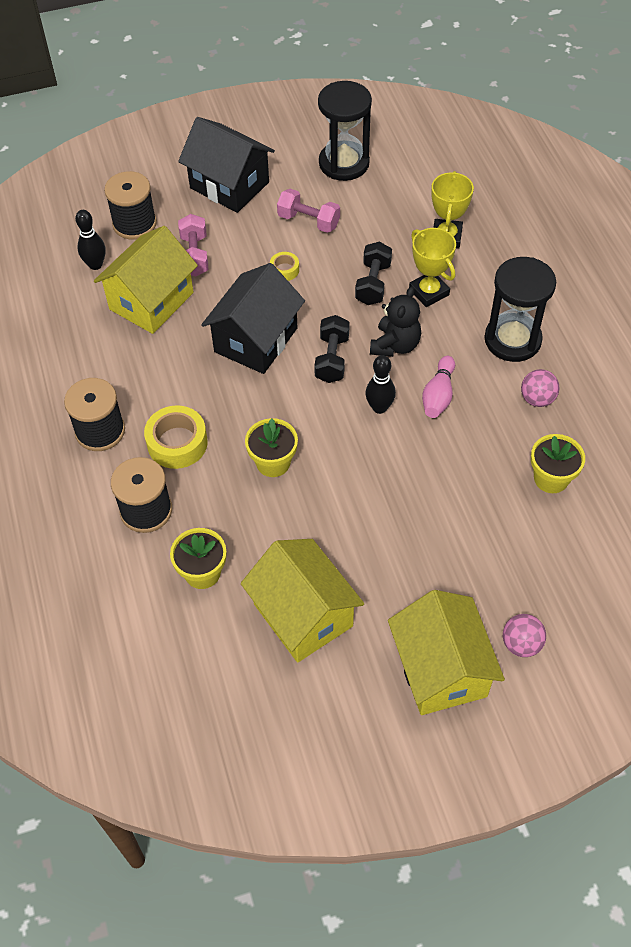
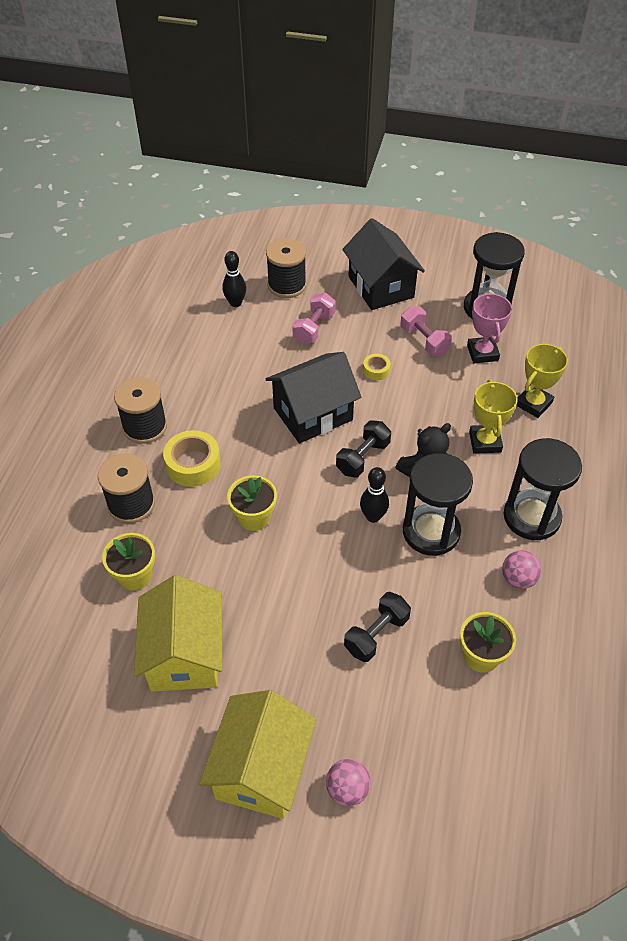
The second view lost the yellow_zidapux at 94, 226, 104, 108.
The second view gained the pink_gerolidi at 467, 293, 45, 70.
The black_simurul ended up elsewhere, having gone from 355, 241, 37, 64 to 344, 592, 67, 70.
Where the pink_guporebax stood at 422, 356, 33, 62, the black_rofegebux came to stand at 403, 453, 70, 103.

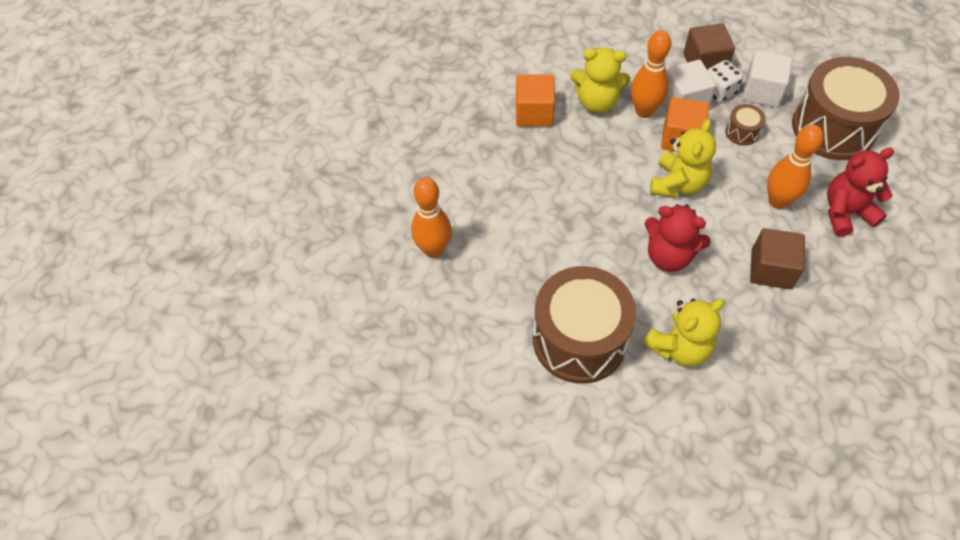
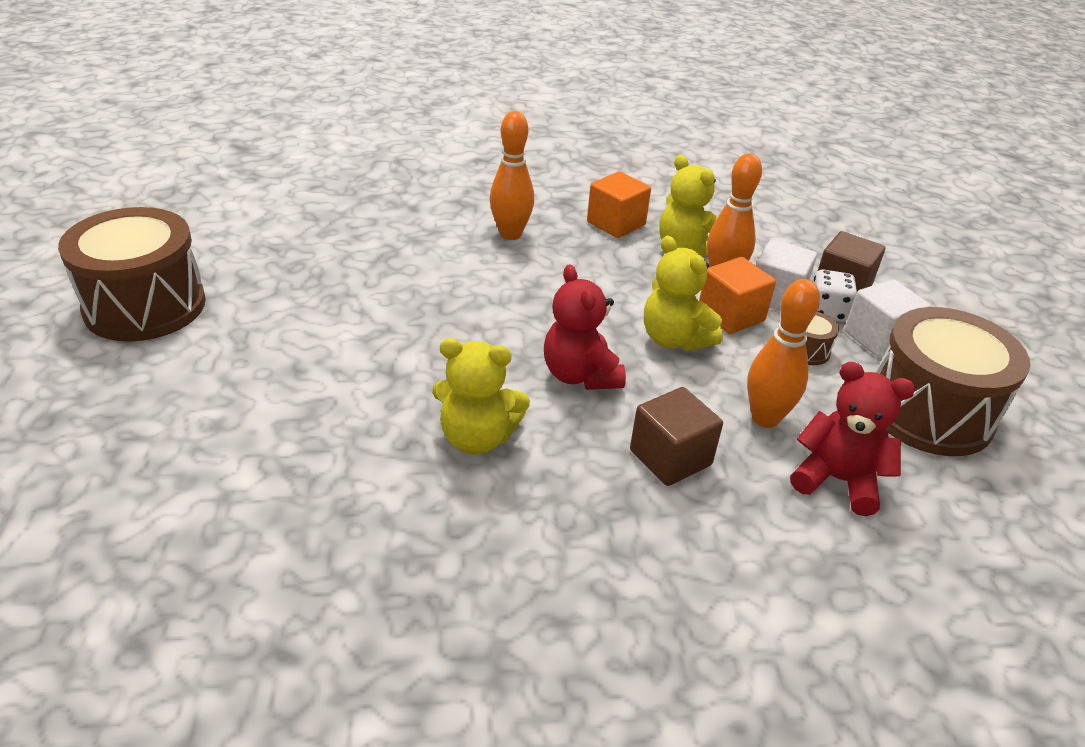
The orange_guporebax ended up elsewhere, having gone from 411, 177, 41, 81 to 490, 111, 44, 129.
The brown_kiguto ended up elsewhere, having gone from 533, 266, 103, 118 to 58, 207, 148, 135.
The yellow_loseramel at 650, 119, 66, 78 ended up facing another way, 75 degrees clockwise from before.

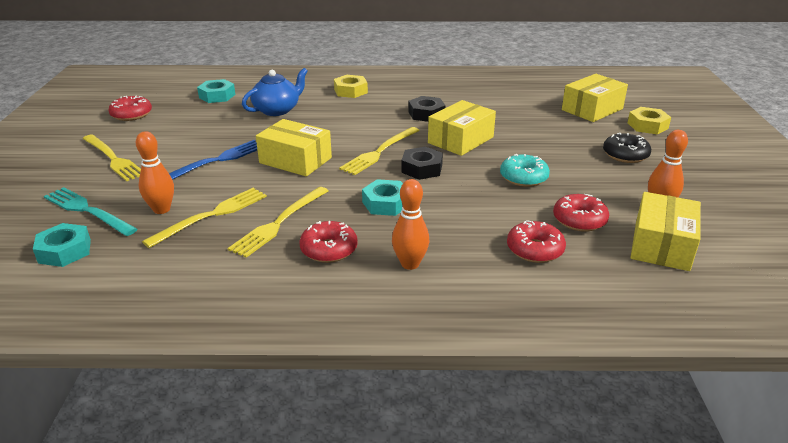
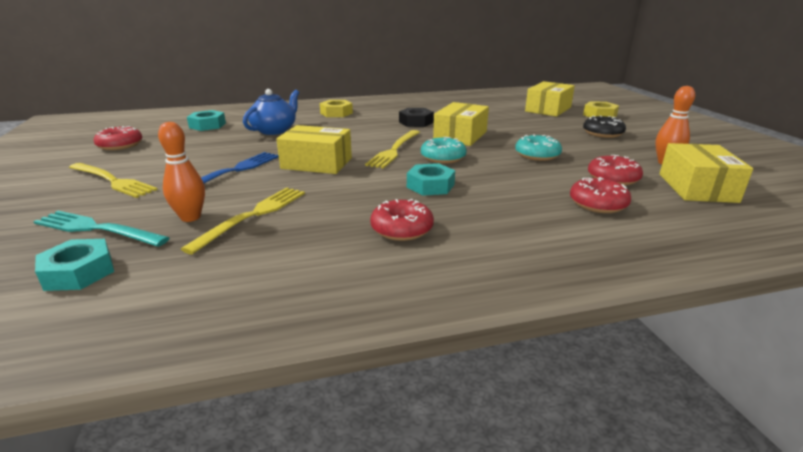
The second view lost the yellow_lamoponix at 228, 187, 101, 71.
The second view lost the orange_guporebax at 392, 179, 37, 91.
Where the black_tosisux stood at 401, 147, 42, 33, the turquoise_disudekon came to stand at 421, 137, 46, 27.

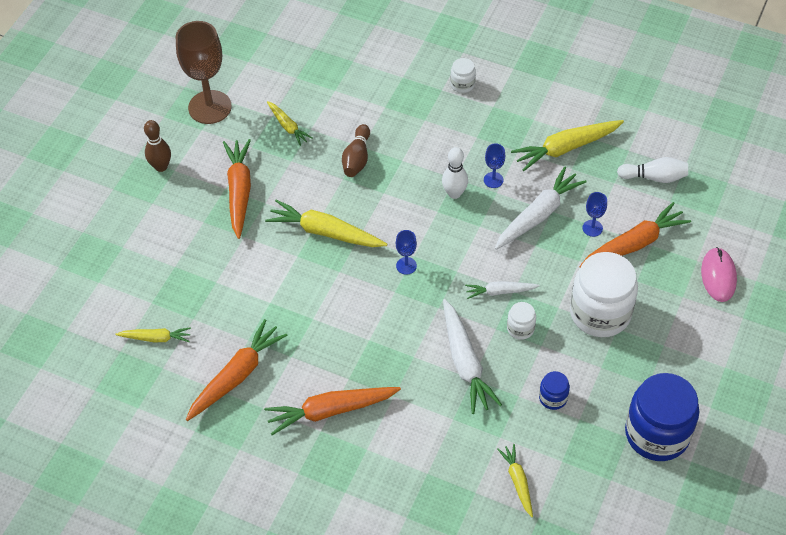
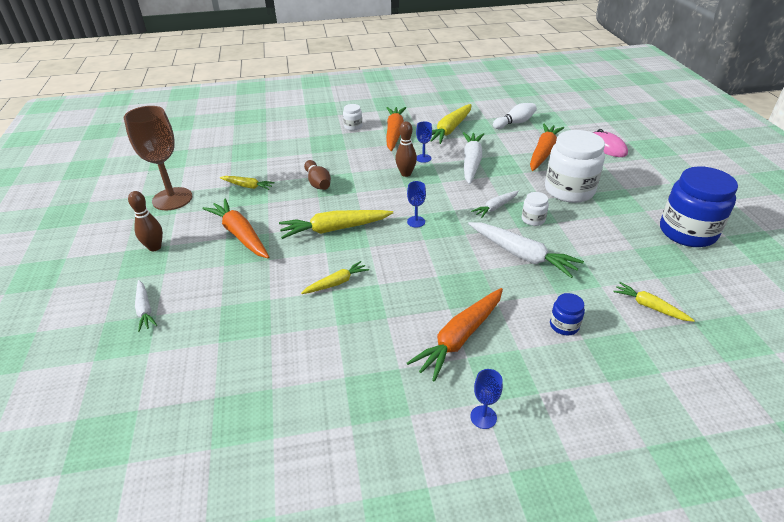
The second view gained the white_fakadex at 135, 280, 22, 52.
The yellow_fakadex ended up elsewhere, having gone from 116, 327, 75, 15 to 301, 261, 68, 33.
The orange_fakadex ended up elsewhere, having gone from 186, 319, 102, 102 to 386, 107, 20, 44.
The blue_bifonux ended up elsewhere, having gone from 539, 371, 31, 39 to 550, 293, 35, 42.
The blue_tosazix ended up elsewhere, having gone from 582, 192, 25, 45 to 470, 369, 33, 60.
What was the white_guporebax at 442, 147, 26, 52 turned into the brown_guporebax at 395, 121, 22, 56.

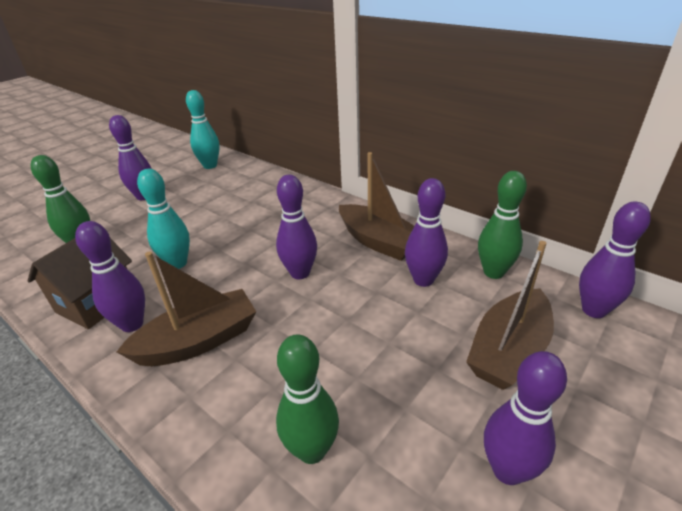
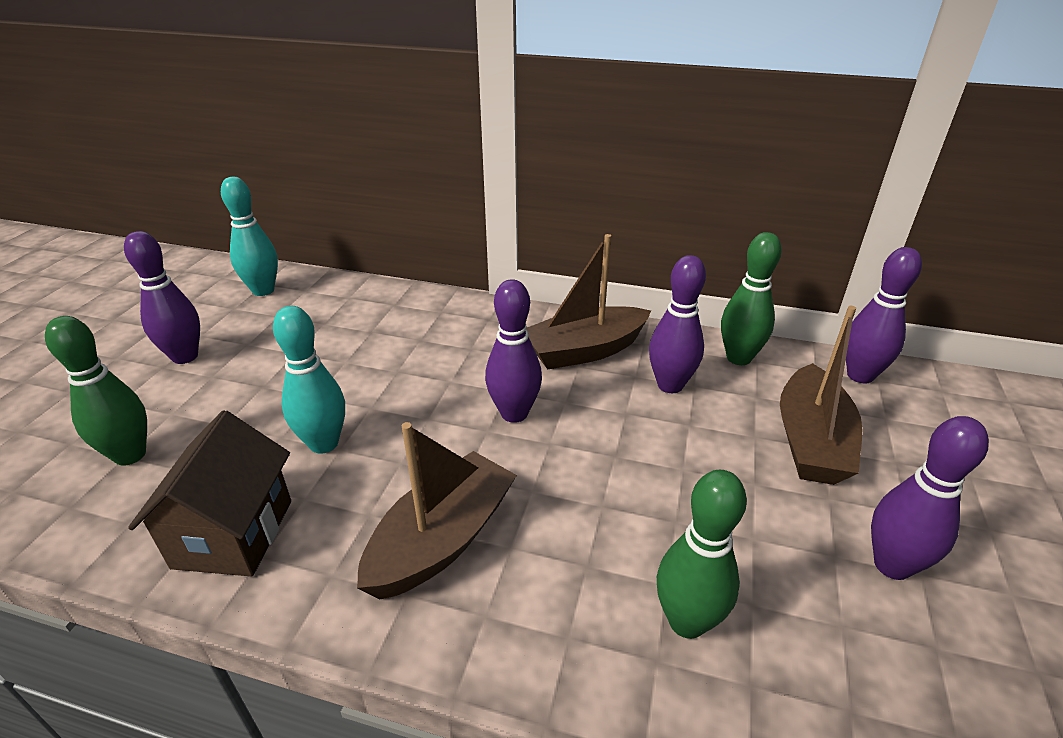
The second view lost the purple_guporebax at 75, 221, 70, 111.
The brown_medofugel at 339, 152, 75, 109 ended up facing another way, 135 degrees clockwise from before.

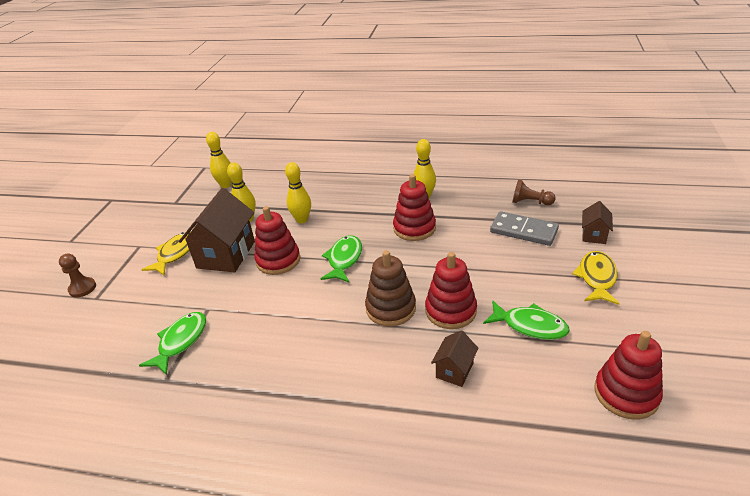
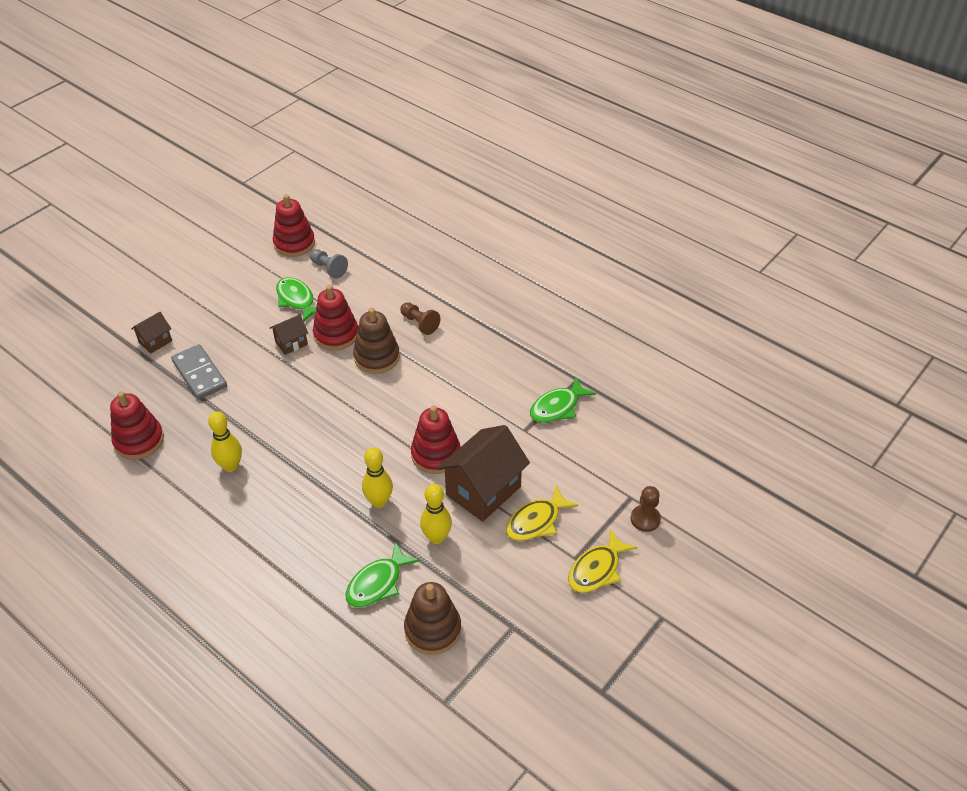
The second view gained the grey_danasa at 310, 249, 38, 30.
The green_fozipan ended up elsewhere, having gone from 321, 235, 41, 47 to 345, 541, 75, 66.
The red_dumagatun ended up elsewhere, having gone from 393, 174, 43, 67 to 110, 391, 54, 69.
The brown_zidapux ended up elsewhere, having gone from 431, 330, 48, 57 to 270, 314, 38, 41.
The brown_danasa ended up elsewhere, having gone from 512, 179, 44, 26 to 400, 302, 40, 33.
The yellow_fozipan ended up elsewhere, having gone from 572, 251, 48, 54 to 568, 529, 69, 64.
Where the yellow_guporebax stood at 206, 132, 26, 56, the brown_dumagatun came to stand at 404, 582, 57, 73.

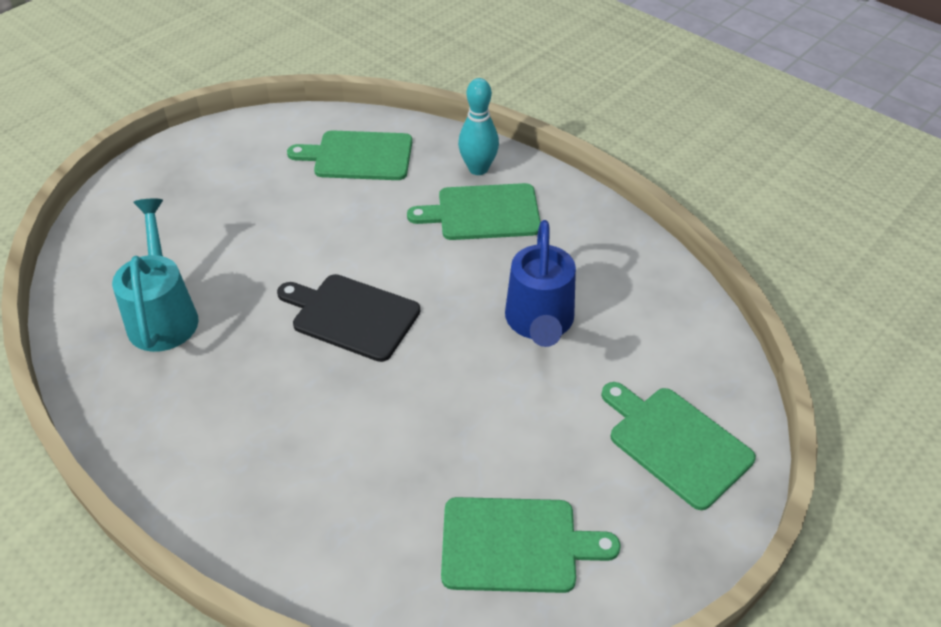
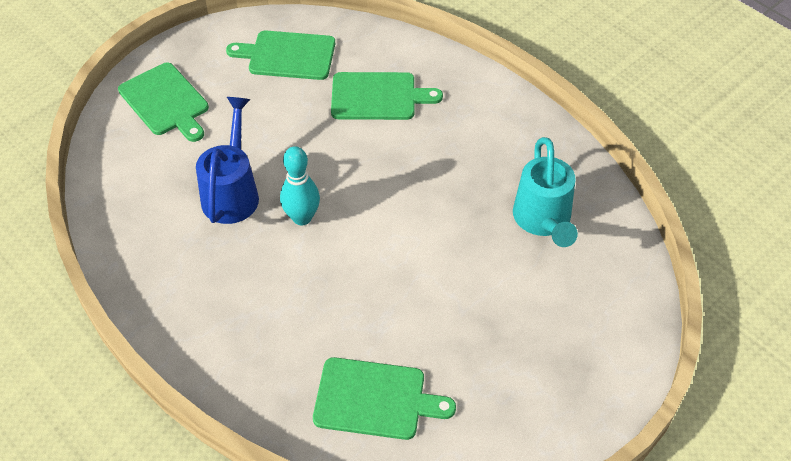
The second view lost the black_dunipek at 277, 274, 144, 88.
The green_dunipek ended up elsewhere, having gone from 407, 183, 134, 57 to 331, 72, 112, 48.
The turquoise_guporebax ended up elsewhere, having gone from 458, 78, 41, 97 to 280, 146, 40, 79.

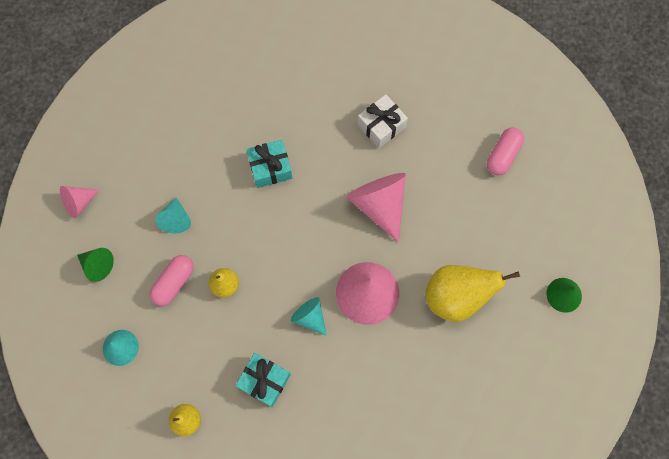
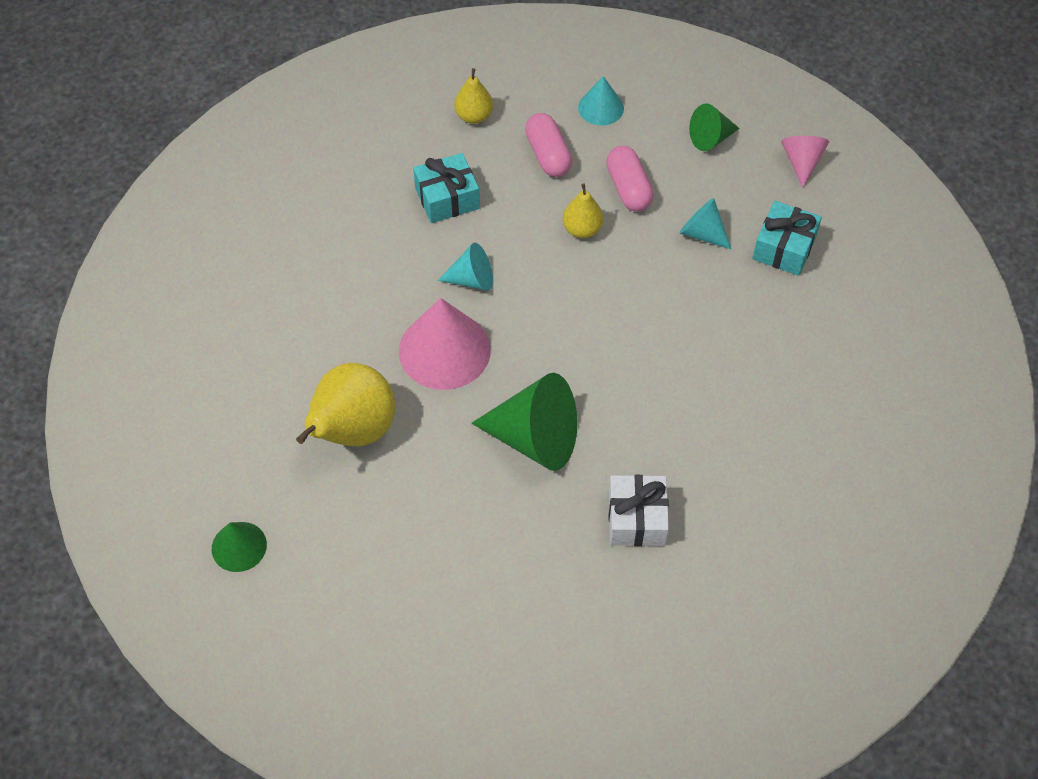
The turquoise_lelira ended up elsewhere, having gone from 246, 140, 46, 48 to 752, 201, 70, 75.
The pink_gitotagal ended up elsewhere, having gone from 487, 127, 37, 49 to 525, 113, 47, 64.
What was the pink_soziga at 347, 173, 59, 70 turned into the green_soziga at 471, 373, 106, 98.

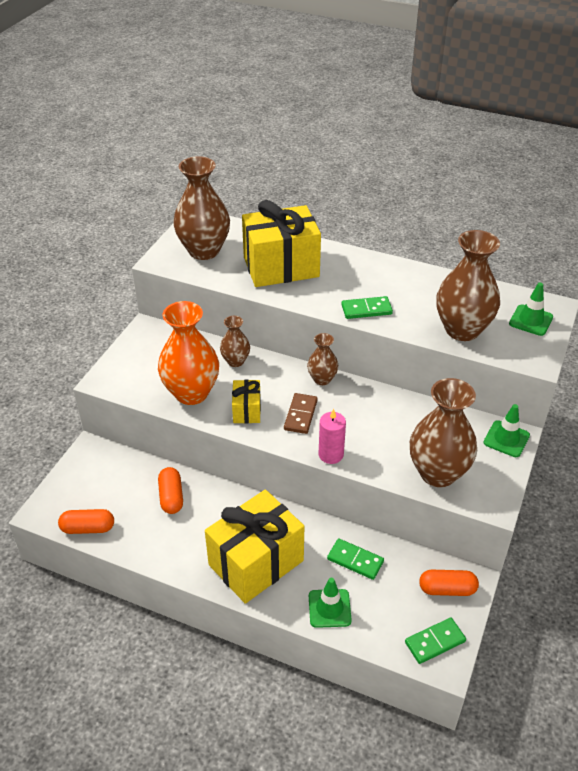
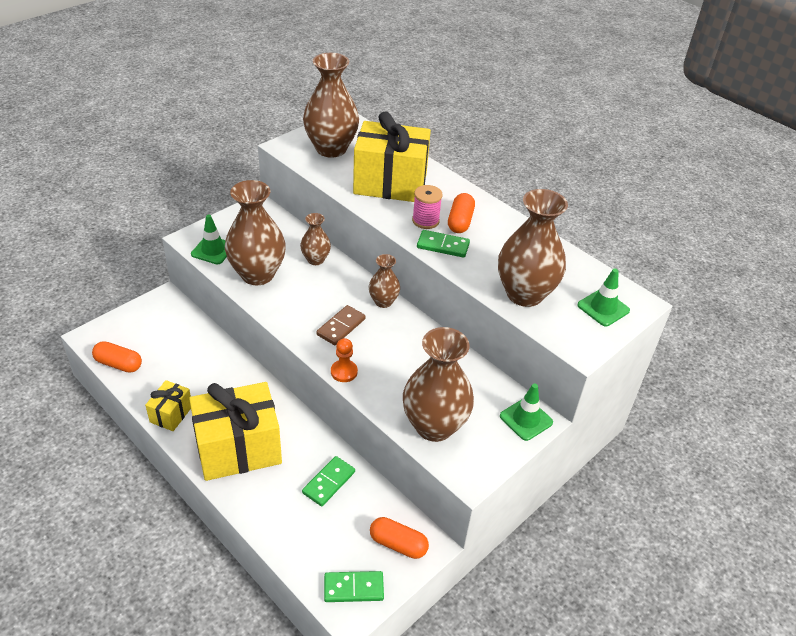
The second view gained the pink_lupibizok at 412, 185, 31, 44.
The orange_gitotagal ended up elsewhere, having gone from 158, 467, 25, 47 to 448, 193, 27, 40.
The yellow_lelira ended up elsewhere, having gone from 232, 380, 29, 43 to 145, 380, 46, 51.
The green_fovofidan ended up elsewhere, having gone from 309, 578, 43, 50 to 191, 215, 36, 49.
Where the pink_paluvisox stood at 319, 409, 27, 55, the orange_danasa came to stand at 331, 338, 27, 44.
What was the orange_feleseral at 158, 301, 61, 104 turned into the brown_feleseral at 225, 180, 61, 105.
The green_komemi at 327, 538, 57, 42 ended up facing another way, 75 degrees clockwise from before.

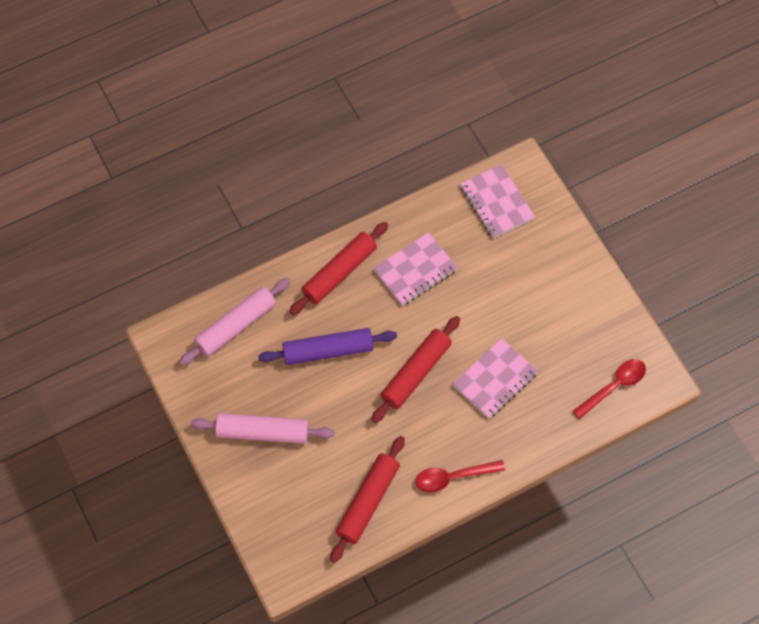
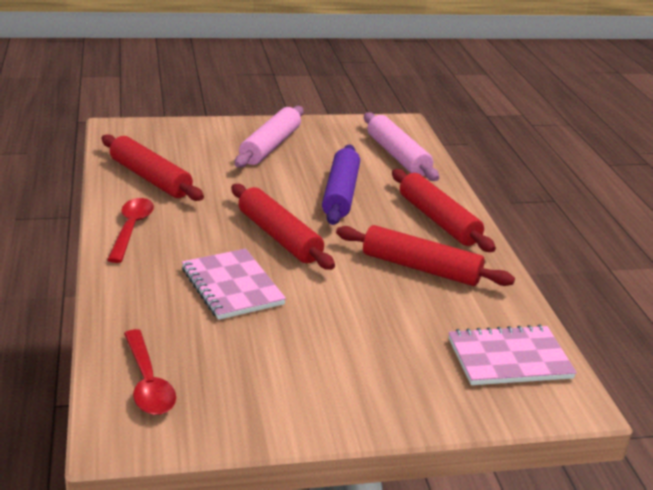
Where the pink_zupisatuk stood at 373, 232, 85, 74, the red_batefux came to stand at 336, 225, 179, 61.

